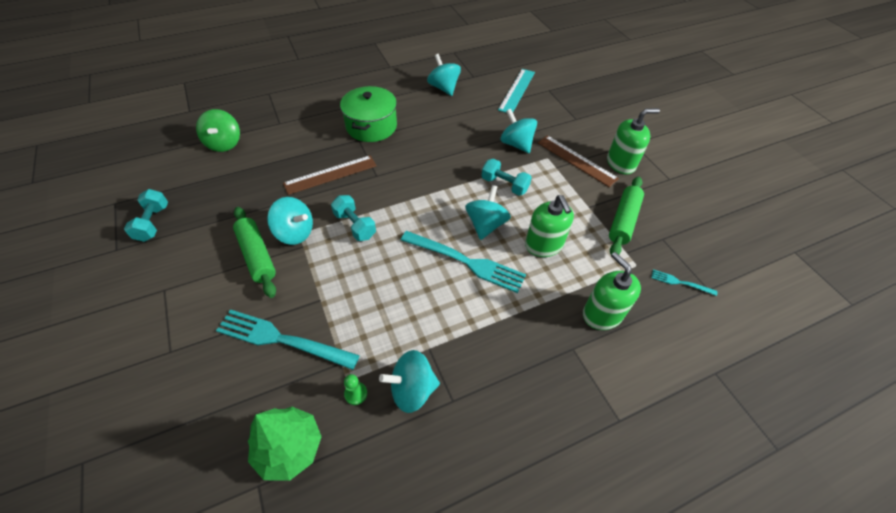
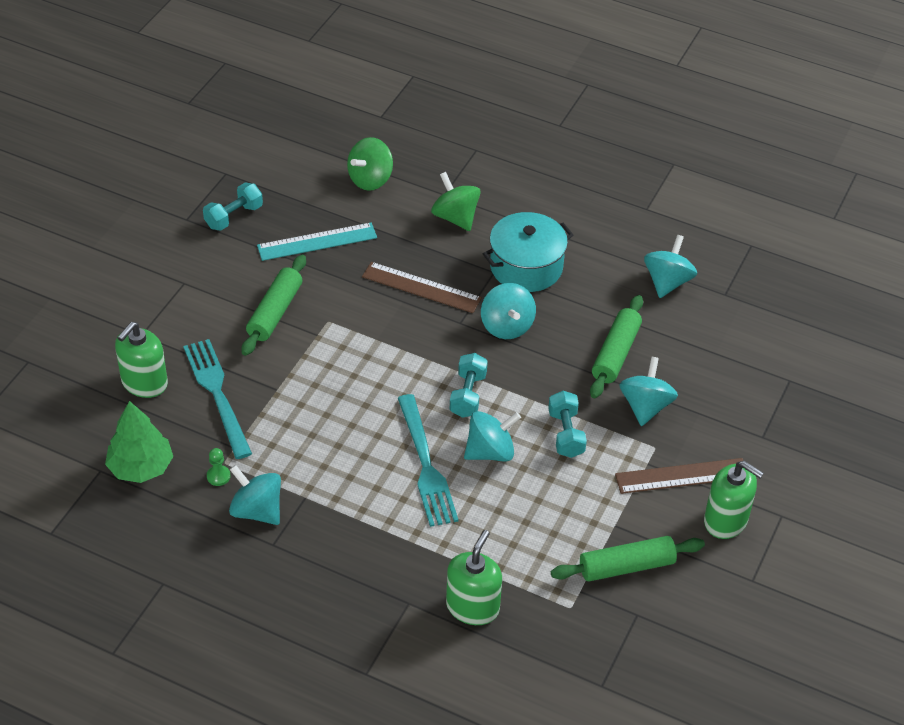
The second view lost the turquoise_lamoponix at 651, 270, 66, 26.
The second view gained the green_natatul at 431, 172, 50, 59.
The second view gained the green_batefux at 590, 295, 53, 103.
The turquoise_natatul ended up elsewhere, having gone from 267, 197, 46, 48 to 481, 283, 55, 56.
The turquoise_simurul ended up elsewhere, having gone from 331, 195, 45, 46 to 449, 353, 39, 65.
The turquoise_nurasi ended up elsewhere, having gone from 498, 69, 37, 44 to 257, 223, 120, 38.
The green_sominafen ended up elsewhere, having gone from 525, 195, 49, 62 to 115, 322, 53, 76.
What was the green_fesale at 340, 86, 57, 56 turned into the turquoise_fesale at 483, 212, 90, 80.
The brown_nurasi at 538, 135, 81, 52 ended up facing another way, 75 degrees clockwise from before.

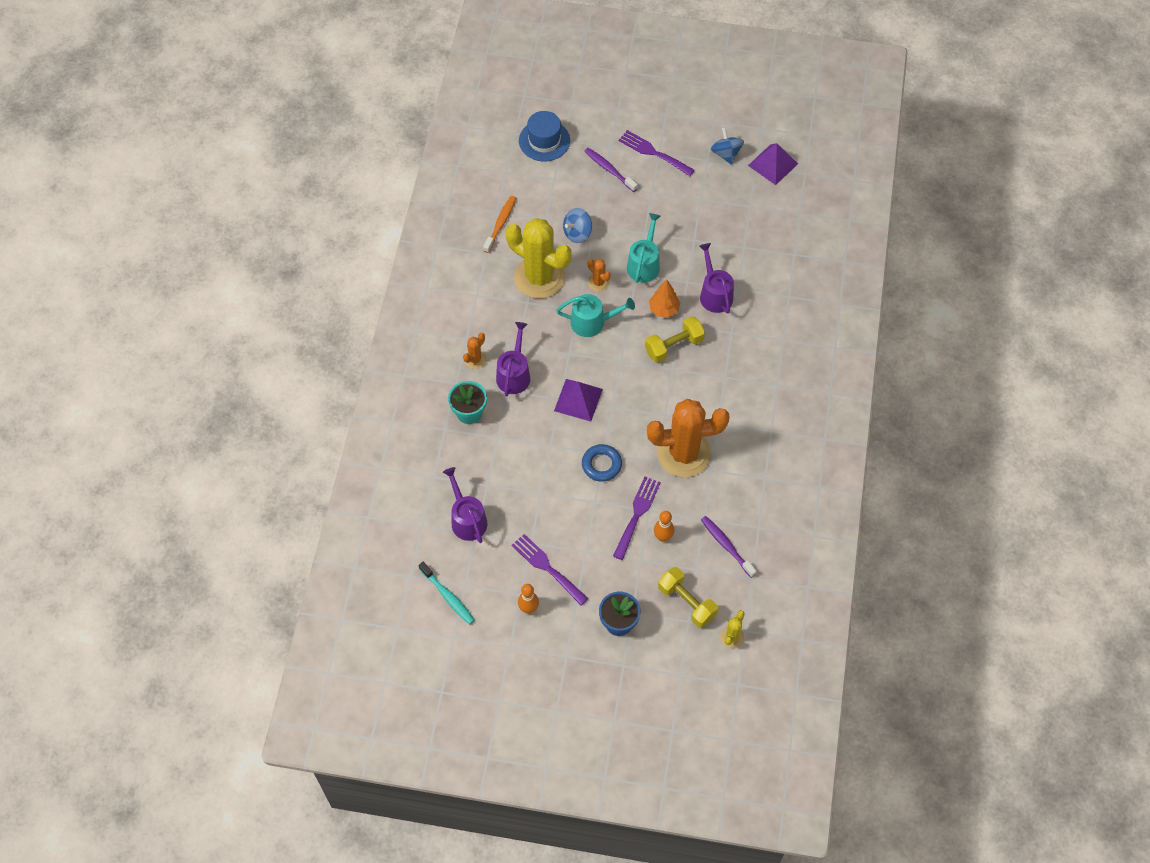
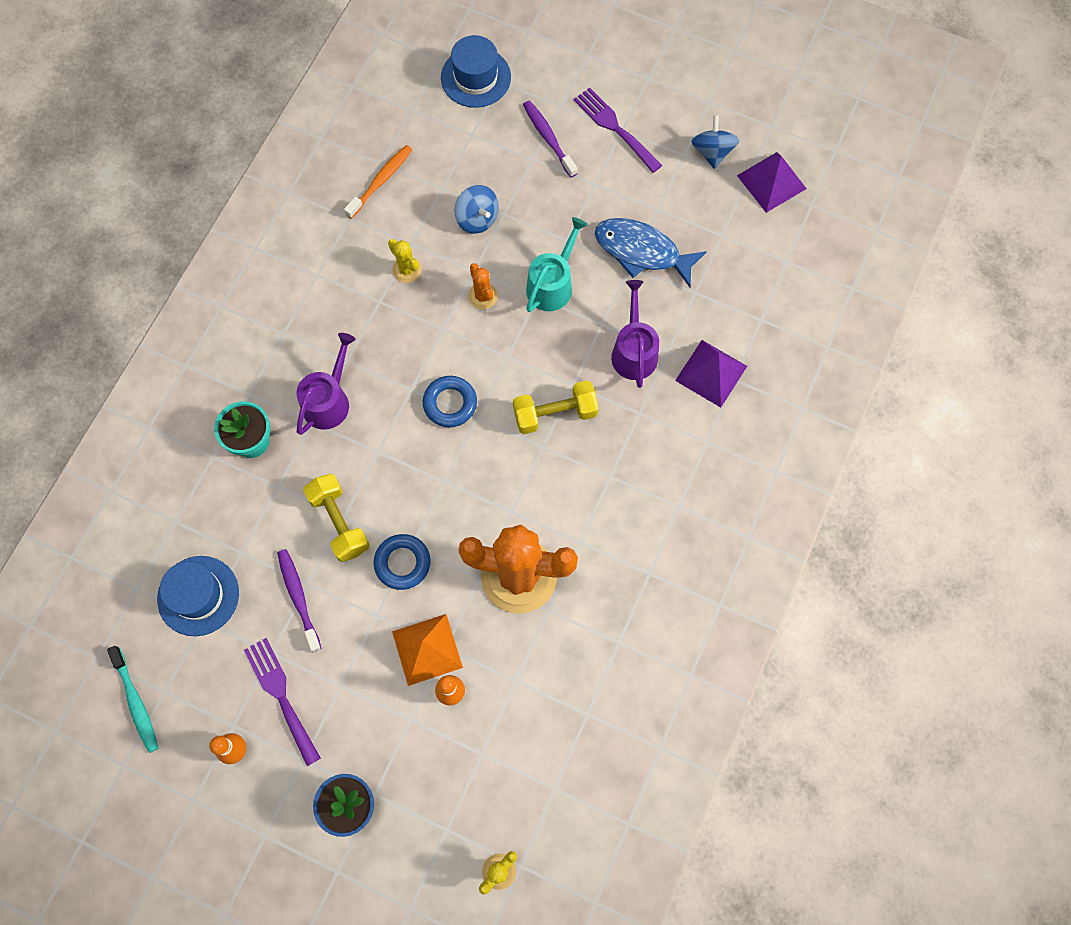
The second view lost the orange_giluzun at 463, 333, 23, 36.
The second view lost the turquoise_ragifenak at 556, 294, 79, 43.
The second view lost the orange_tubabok at 649, 280, 31, 37.
The second view gained the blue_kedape at 423, 376, 54, 51.
The second view gained the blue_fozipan at 595, 218, 112, 69.
The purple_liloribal ended up elsewhere, having gone from 554, 379, 49, 43 to 675, 340, 72, 67.
The yellow_simurul ended up elsewhere, having gone from 658, 567, 60, 61 to 303, 474, 67, 88.
The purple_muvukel ended up elsewhere, having gone from 701, 516, 56, 62 to 277, 549, 45, 103.
Where the purple_ragifenak stood at 443, 467, 45, 76, the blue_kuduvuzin came to stand at 157, 556, 82, 80.
Where the purple_lamoponix stood at 613, 477, 48, 83, the orange_liloribal came to stand at 392, 614, 71, 72.
The blue_natatul at 563, 208, 29, 35 ended up facing another way, 105 degrees counterclockwise from before.
The size of the yellow_giluzun at 506, 218, 65, 81 changed by a factor of 0.42.

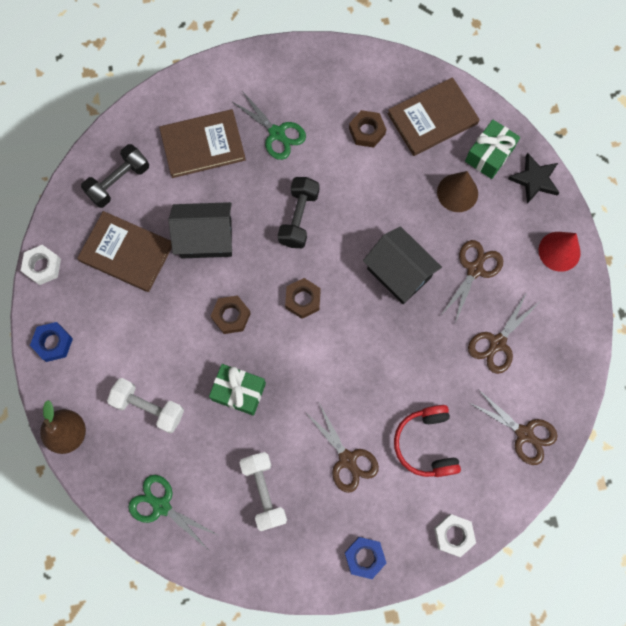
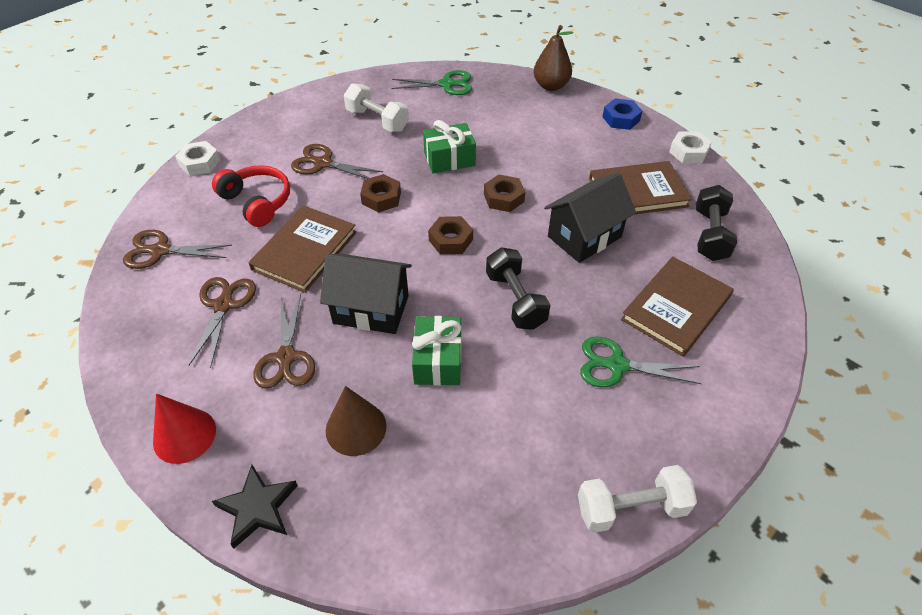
The second view lost the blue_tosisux at 345, 537, 41, 42.
The white_simurul ended up elsewhere, having gone from 107, 378, 77, 55 to 578, 465, 119, 68.
The brown_tosisux ended up elsewhere, having gone from 349, 110, 37, 38 to 360, 174, 41, 39.
The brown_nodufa ended up elsewhere, having gone from 387, 77, 93, 79 to 248, 205, 109, 88.
The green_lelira ended up elsewhere, having gone from 465, 120, 55, 59 to 412, 316, 50, 70.

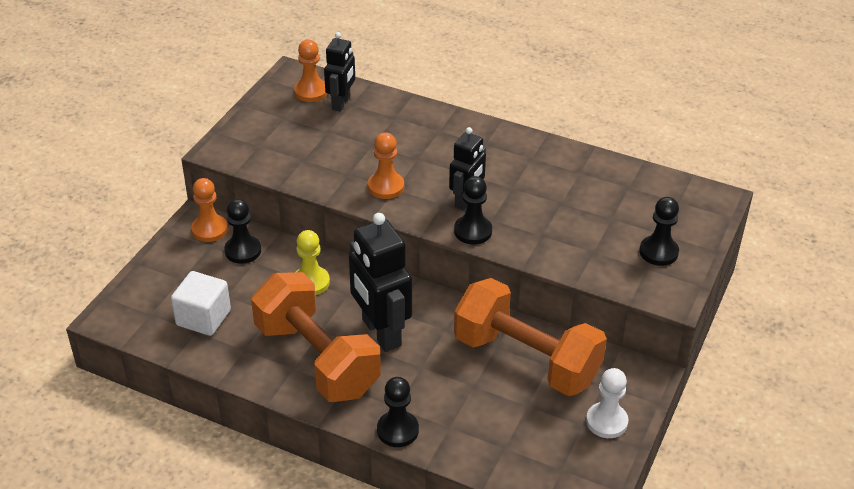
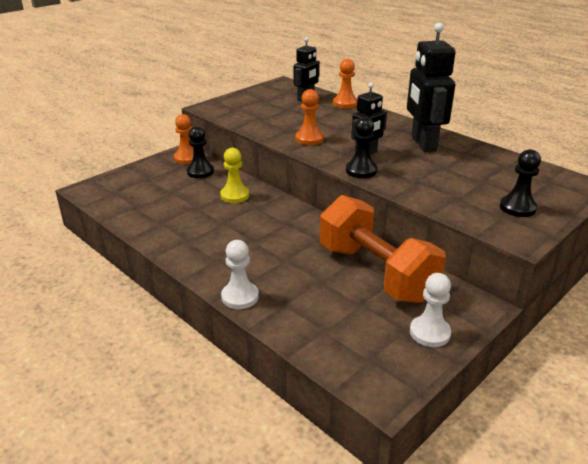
The second view lost the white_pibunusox at 171, 271, 60, 65.
The second view lost the orange_simurul at 251, 272, 130, 130.
The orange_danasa ended up elsewhere, having gone from 294, 40, 33, 62 to 333, 59, 24, 49.
The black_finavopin ended up elsewhere, having gone from 349, 213, 63, 139 to 407, 23, 49, 129.
What was the black_danasa at 377, 377, 42, 70 turned into the white_danasa at 221, 240, 38, 69.

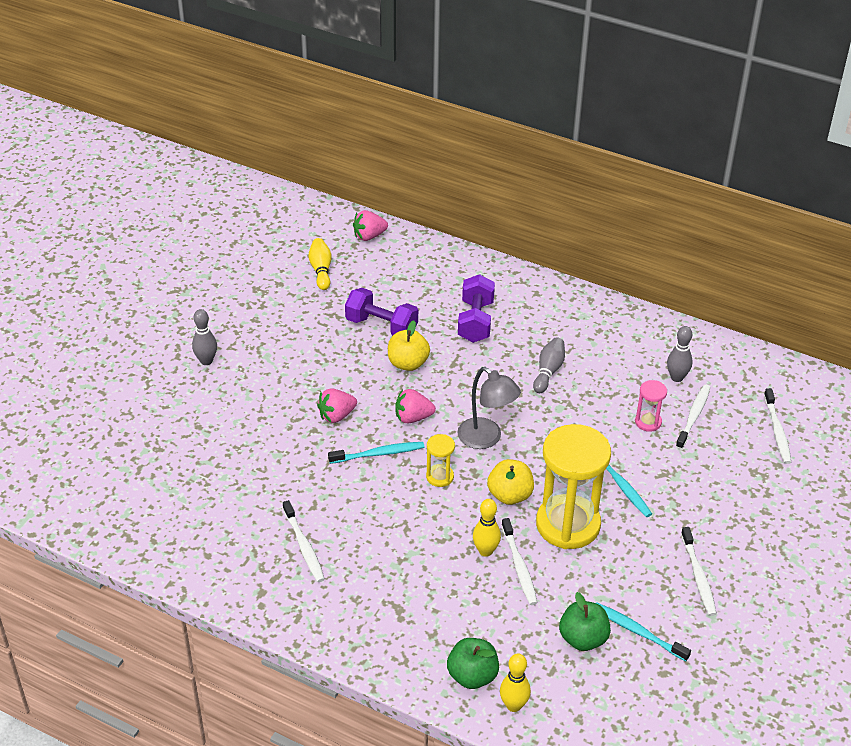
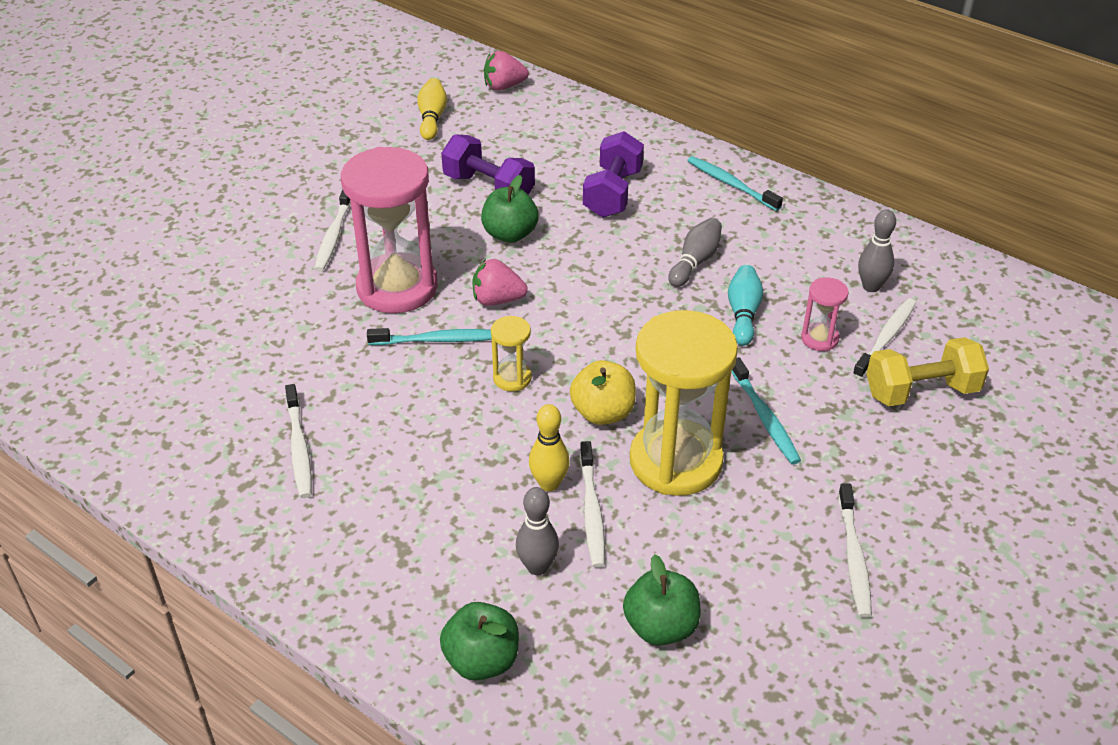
The second view lost the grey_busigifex at 457, 367, 64, 82.
The second view lost the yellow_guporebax at 500, 654, 31, 58.
The second view gained the turquoise_guporebax at 728, 265, 35, 81.
The second view gained the yellow_simurul at 866, 337, 123, 69.
The grey_guporebax ended up elsewhere, having gone from 192, 309, 25, 56 to 516, 487, 43, 88.
The turquoise_muvukel ended up elsewhere, having gone from 596, 602, 95, 59 to 687, 156, 96, 55.
The white_muvukel ended up elsewhere, having gone from 764, 388, 27, 76 to 314, 189, 37, 82.
Where the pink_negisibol stood at 317, 388, 40, 35, the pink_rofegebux came to stand at 341, 147, 97, 166.
What was the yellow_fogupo at 388, 321, 42, 50 turned into the green_fogupo at 481, 175, 58, 68.

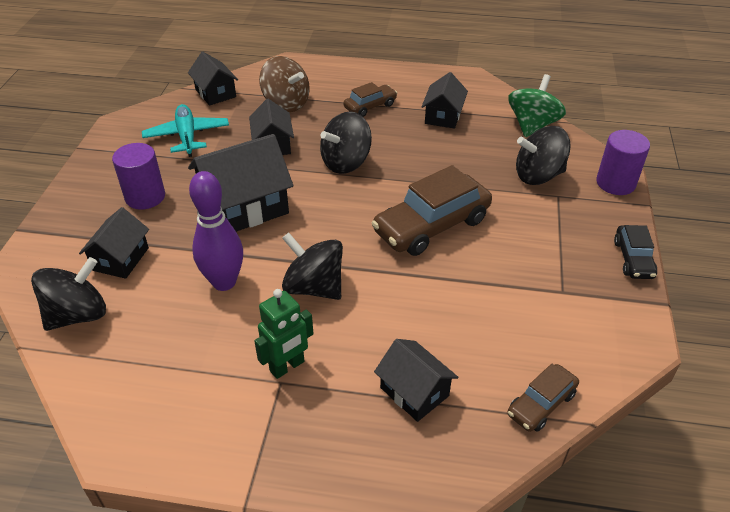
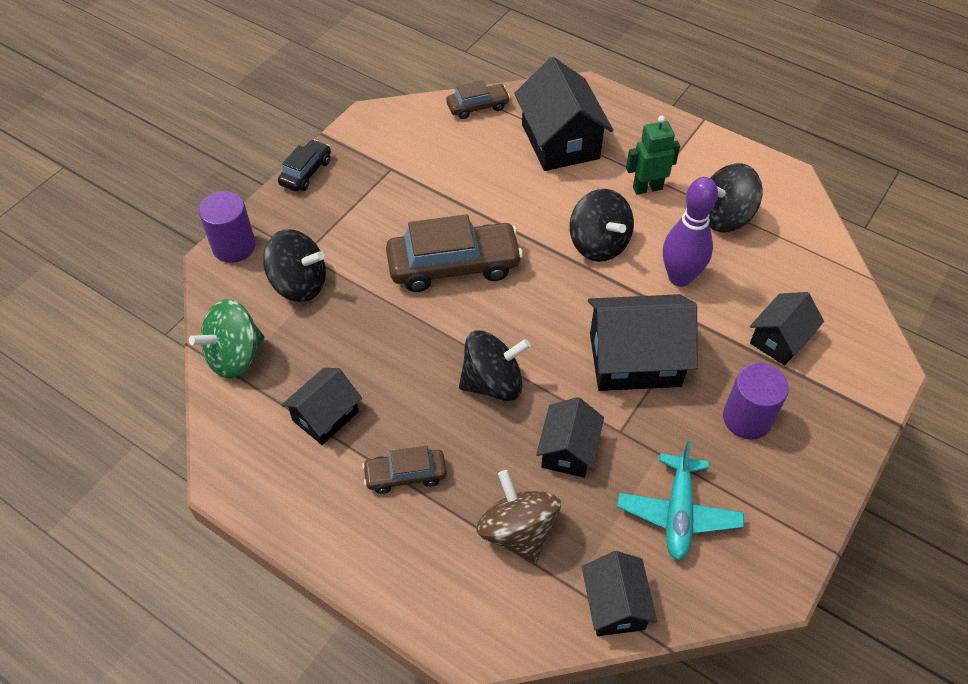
The black_natatul ended up elsewhere, having gone from 31, 257, 75, 74 to 709, 163, 54, 69.
The size of the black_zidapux at 374, 339, 84, 83 changed by a factor of 1.69.

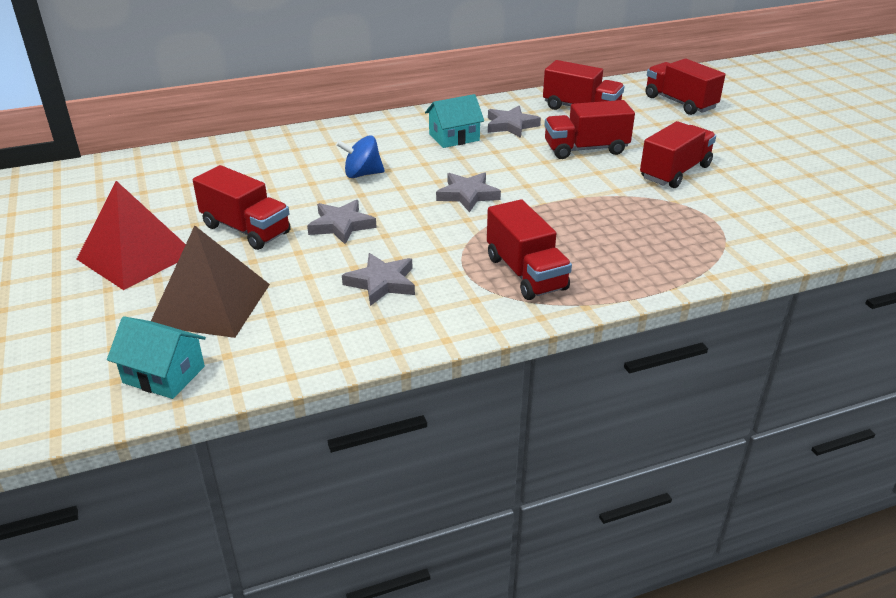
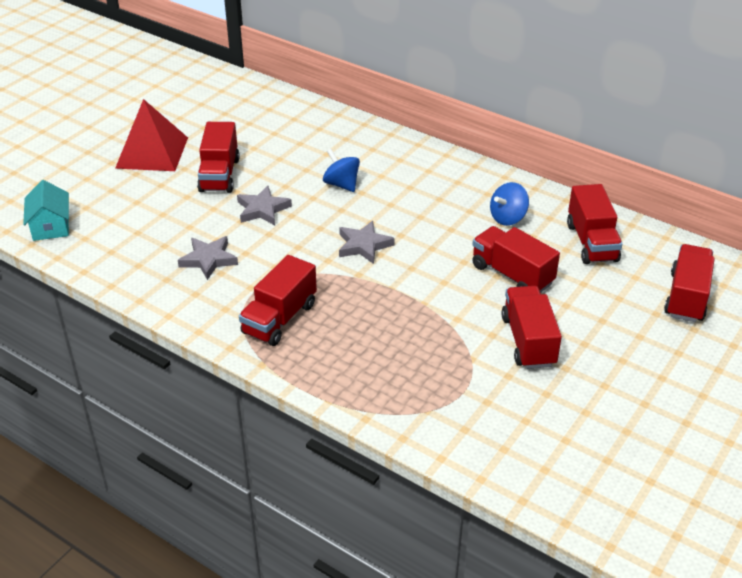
The second view lost the brown_liloribal at 151, 225, 119, 113.
The second view lost the turquoise_zidapux at 425, 94, 59, 54.
Where the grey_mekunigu stood at 488, 106, 53, 32, the blue_natatul came to stand at 490, 182, 39, 44.
The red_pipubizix at 640, 121, 76, 67 ended up facing another way, 105 degrees counterclockwise from before.

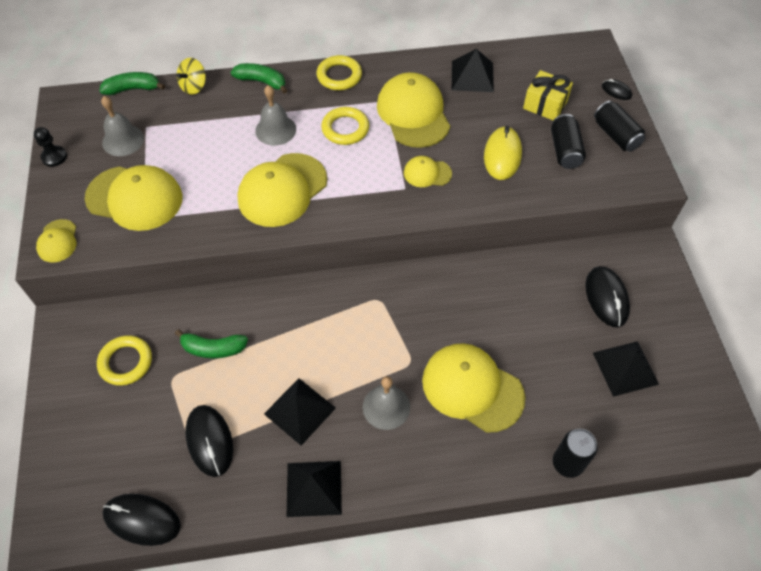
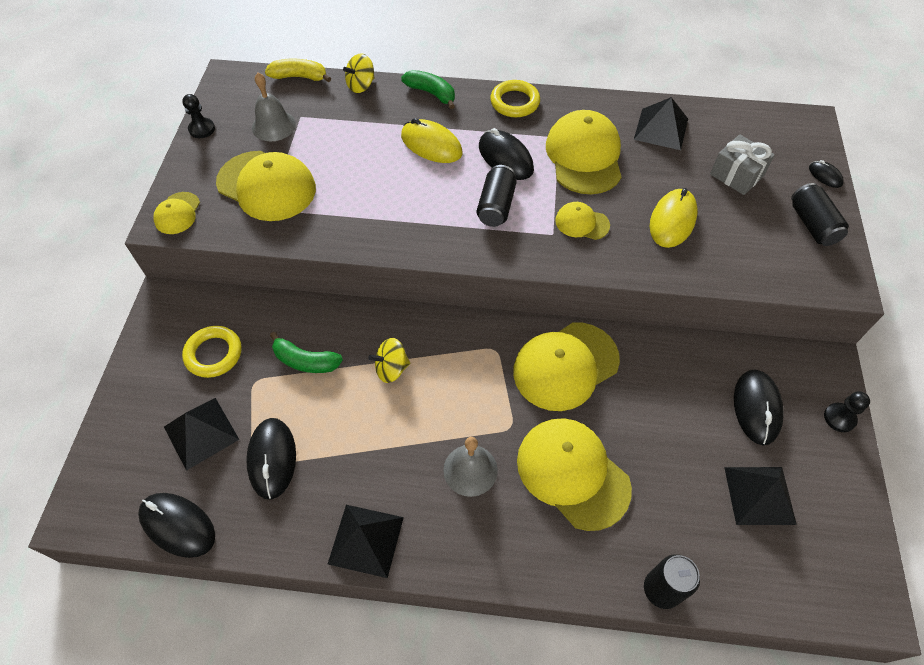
The second view gained the yellow_natatul at 368, 338, 42, 45.
The second view gained the black_danasa at 824, 391, 46, 41.
The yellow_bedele ended up elsewhere, having gone from 237, 153, 90, 74 to 513, 322, 107, 89.
The black_liloribal ended up elsewhere, having gone from 264, 378, 72, 68 to 164, 398, 75, 73.
The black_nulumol ended up elsewhere, having gone from 551, 114, 35, 55 to 477, 165, 40, 62.
Where the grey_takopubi stood at 255, 85, 41, 61, the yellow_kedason came to stand at 401, 118, 61, 45.
Where the yellow_kedape stood at 321, 107, 48, 38, the black_kedason came to stand at 479, 128, 55, 52.
What was the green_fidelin at 99, 72, 66, 23 turned into the yellow_fidelin at 265, 58, 66, 25.
What was the yellow_lelira at 523, 70, 50, 50 turned into the grey_lelira at 710, 134, 65, 61.

